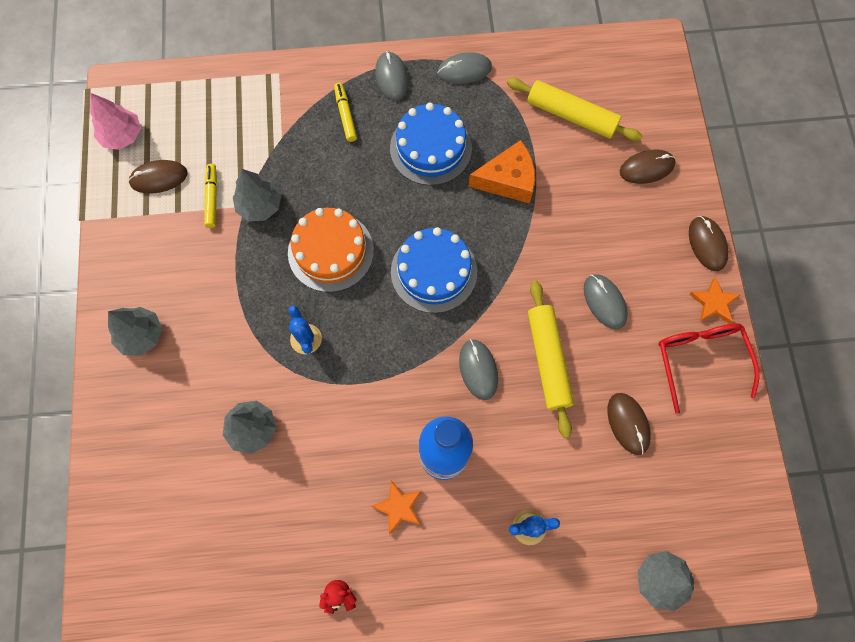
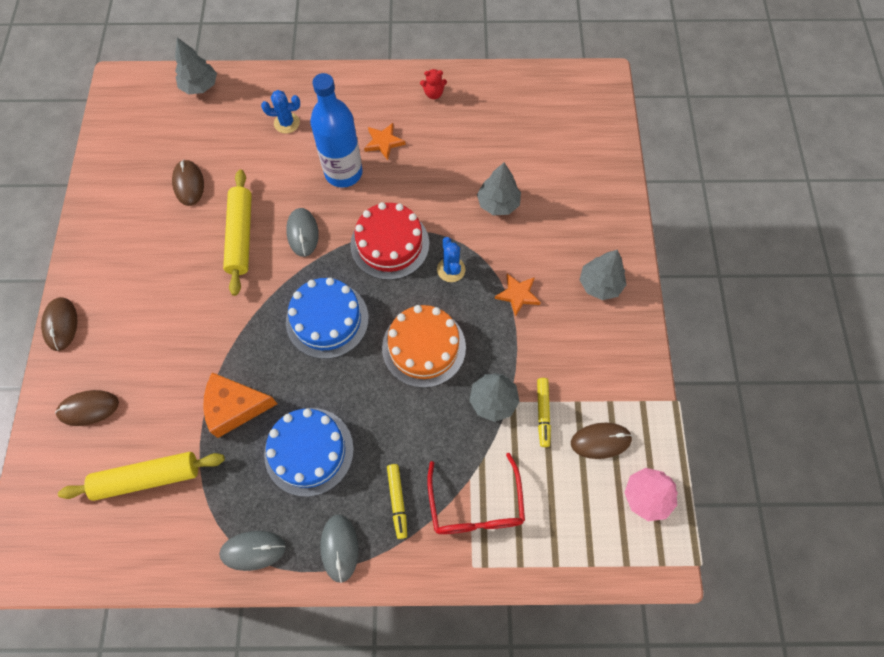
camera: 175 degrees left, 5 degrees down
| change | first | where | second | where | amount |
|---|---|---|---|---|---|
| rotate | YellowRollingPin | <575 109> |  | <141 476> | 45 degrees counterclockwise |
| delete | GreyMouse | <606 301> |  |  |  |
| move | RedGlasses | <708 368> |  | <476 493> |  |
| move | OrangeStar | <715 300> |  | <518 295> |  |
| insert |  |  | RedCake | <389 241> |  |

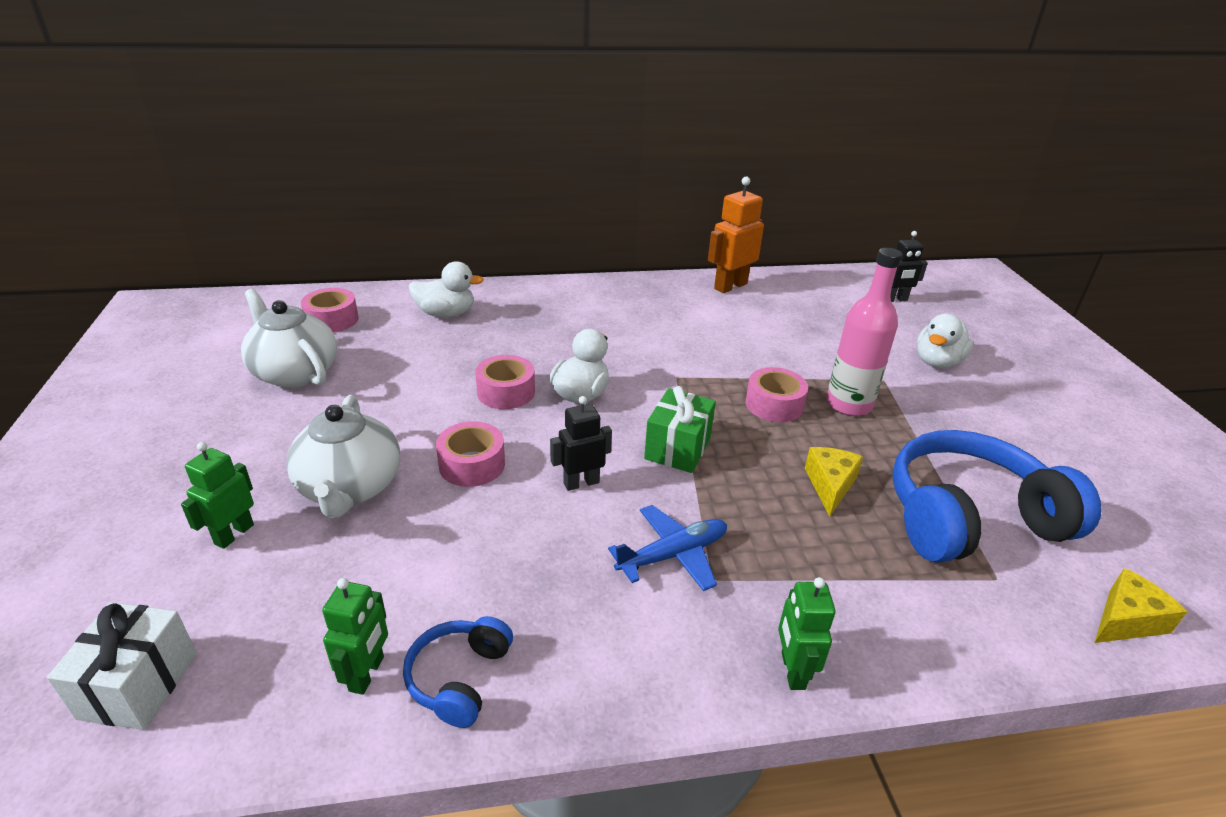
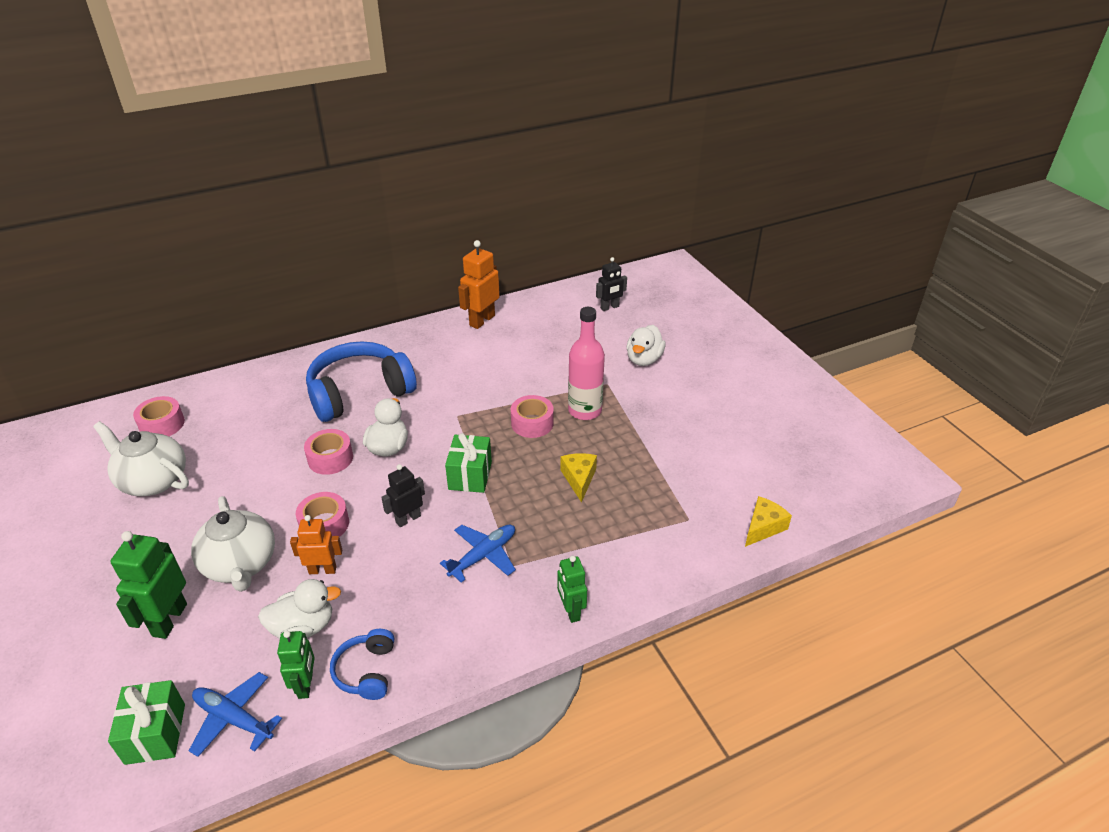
camera: 15 degrees left, 5 degrees up
| change | first | where | second | where | amount |
|---|---|---|---|---|---|
| recolor | WhiteGift | <122 666> | GreenGift | <146 722> |  |
| resize | GreenRobot | <217 495> |  | <149 585> | x1.55 |
| move | WhiteDuck | <446 289> |  | <299 609> |  |
| move | BlueHeadphones | <997 496> |  | <361 381> |  |
| insert |  |  | BluePlane | <235 714> |  |
| insert |  |  | OrangeRobot | <316 544> |  |

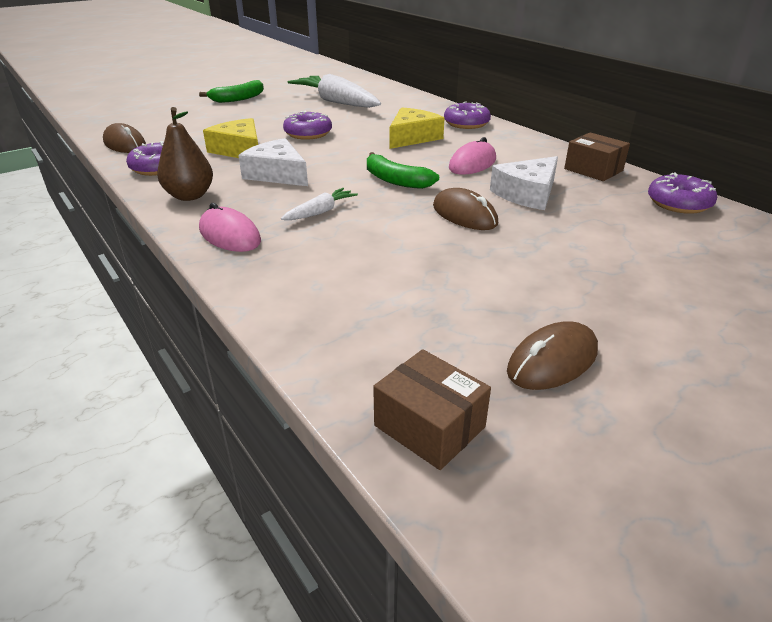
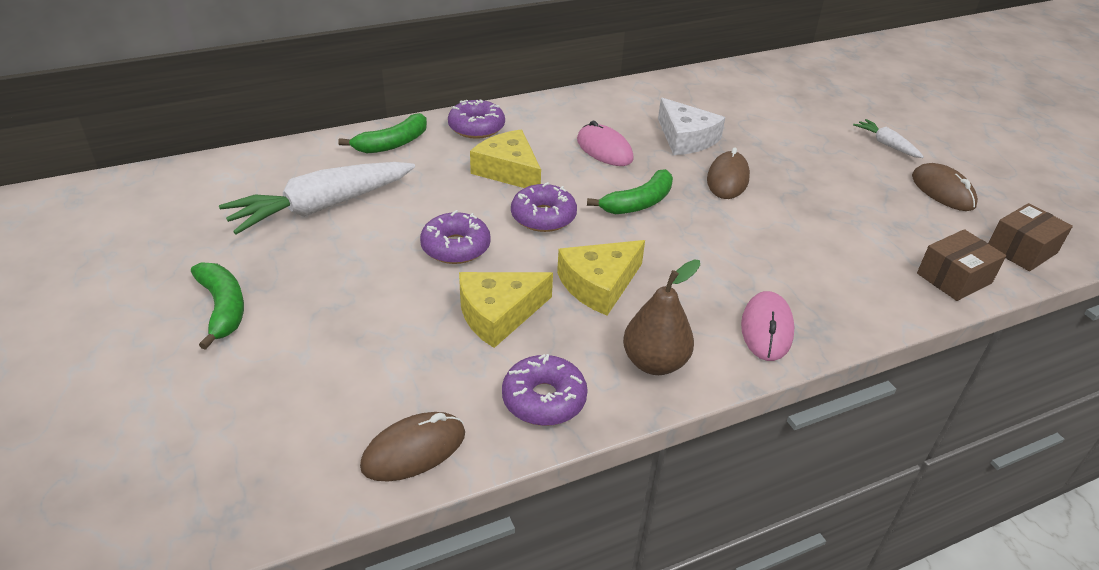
camera: 80 degrees left, 5 degrees up
| change | first | where | second | where | amount |
|---|---|---|---|---|---|
| rotate | PinkMouse | <230 227> |  | <767 326> | 45 degrees counterclockwise |
| recolor | WhiteCheese | <273 162> | YellowCheese | <601 277> |  |
| move | WhiteCarrot | <319 204> |  | <888 138> |  |
| rotate | BrownMouse | <465 209> |  | <728 173> | 45 degrees counterclockwise |
| move | BrownBox | <597 156> |  | <961 265> |  |
| move | PurpleDonut | <682 193> |  | <544 207> |  |
| insert |  |  | GreenBanana | <382 133> |  |

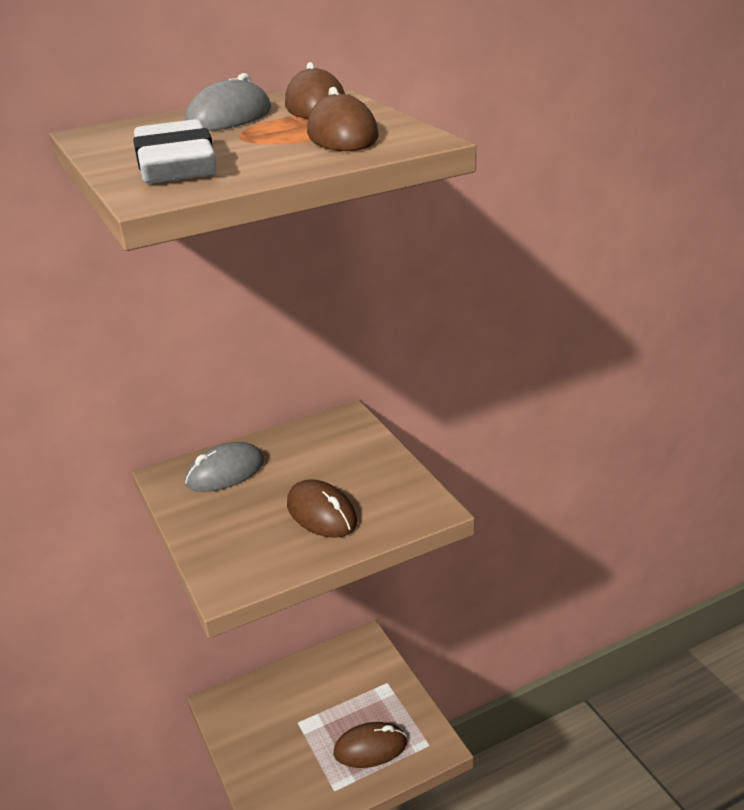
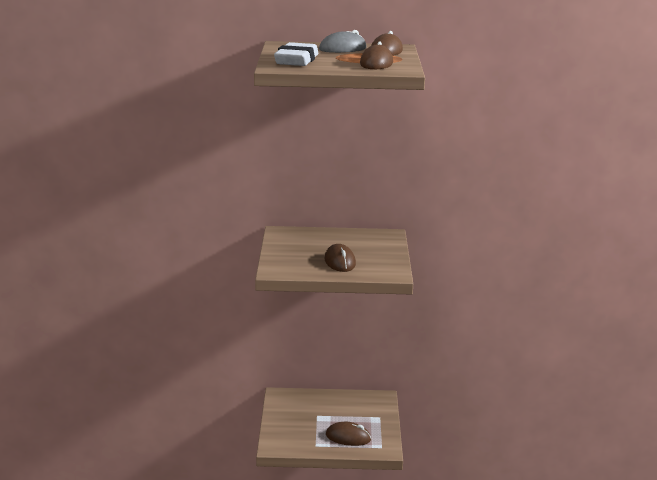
camera: 25 degrees right, 10 degrees down
| change | first | where | second | where | amount |
|---|---|---|---|---|---|
| delete | GreyMouse | <225 467> |  |  |  |

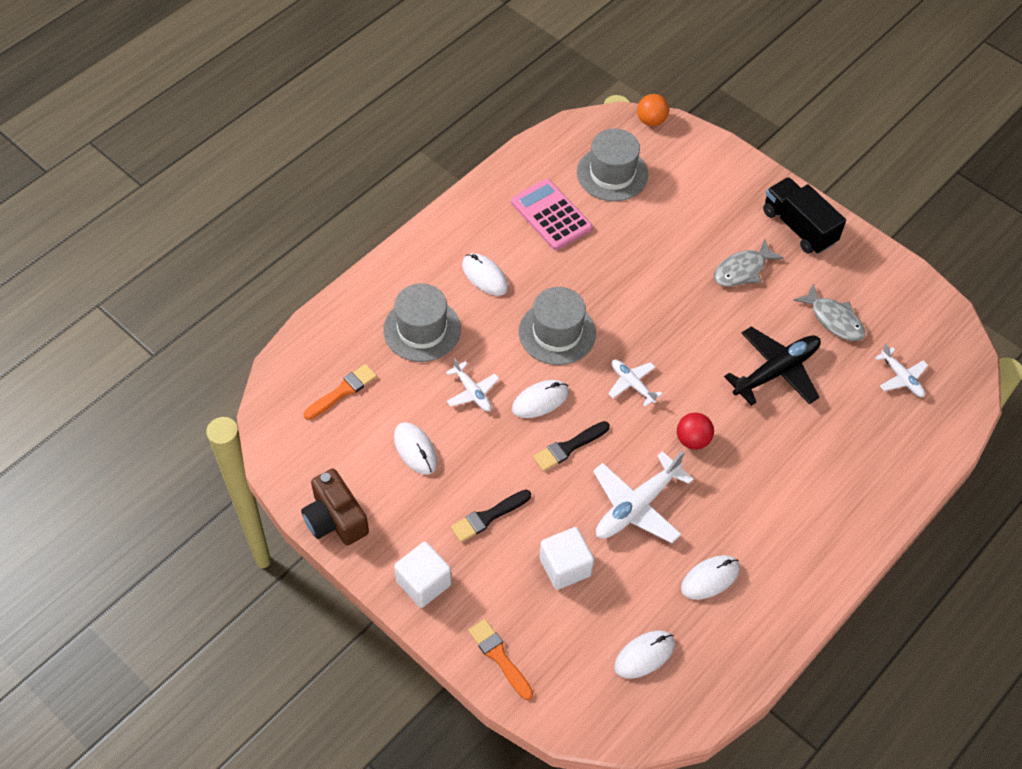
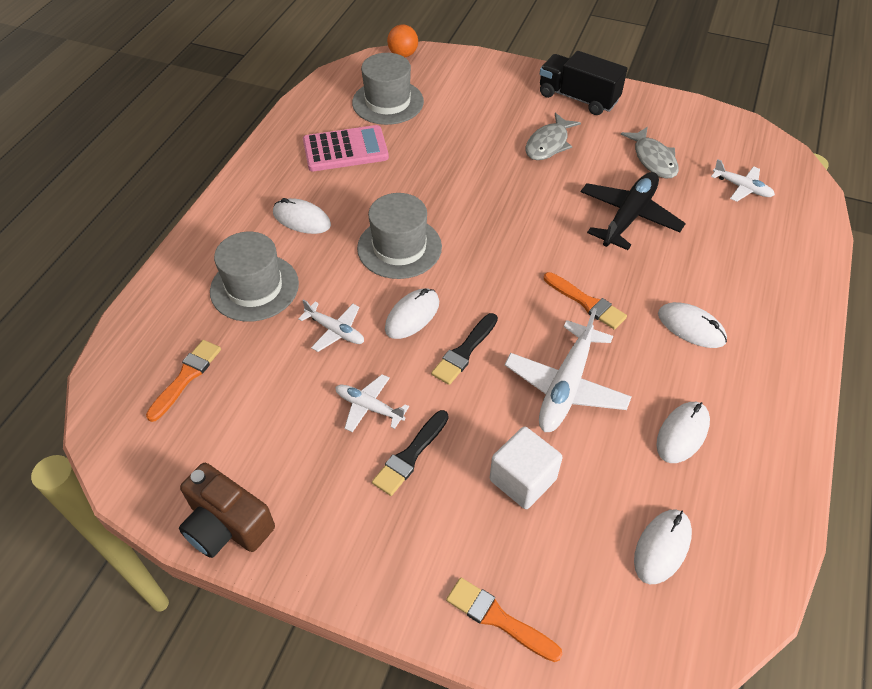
camera: 20 degrees left, 5 degrees down
| change | first | where | second | where | amount |
|---|---|---|---|---|---|
| move | WhiteMouse | <415 448> |  | <692 325> |  |
| delete | WhiteCube | <423 575> |  |  |  |
| rotate | PinkCalculator | <552 214> |  | <346 148> | 135 degrees clockwise |
| move | WhitePlane | <635 383> |  | <372 403> |  |
| replace | RedBall | <695 431> | OrangeBrush | <585 301> |  |
| rotate | GreyFish | <829 312> |  | <650 152> | 45 degrees clockwise |

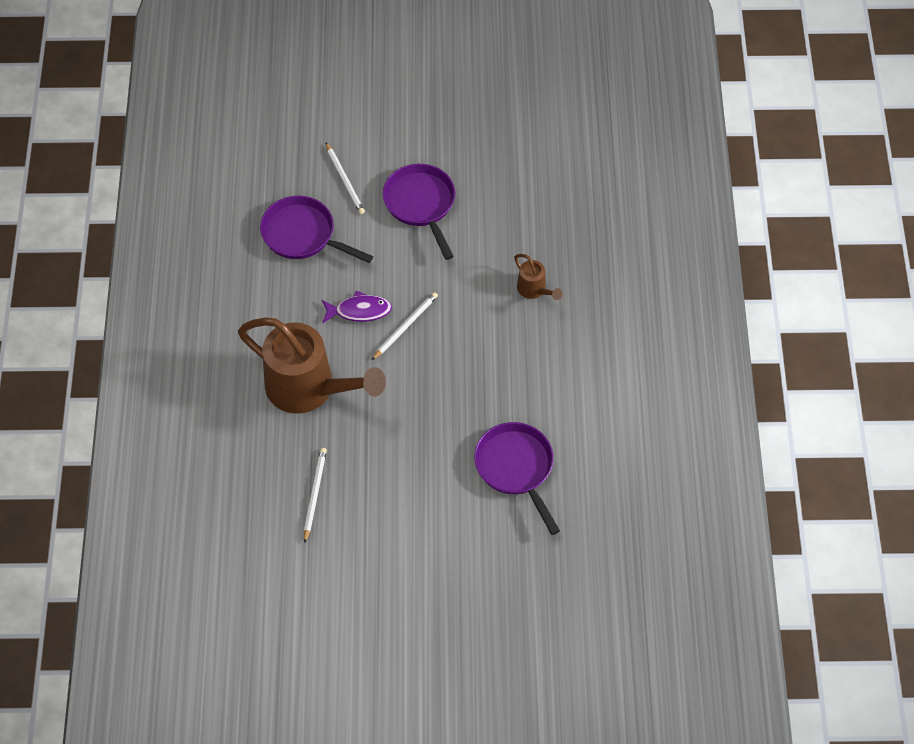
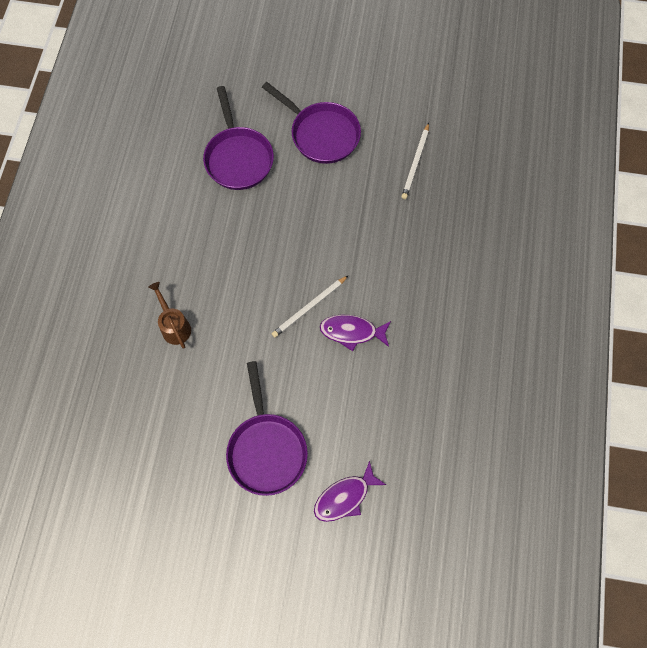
camera: 170 degrees left, 10 degrees up
| change | first | where | second | where | amount |
|---|---|---|---|---|---|
| delete | BrownWateringCan | <312 365> |  |  |  |
| move | PurplePan | <316 229> |  | <311 123> |  |
| replace | WhitePencil | <345 178> | PurpleFish | <350 491> |  |

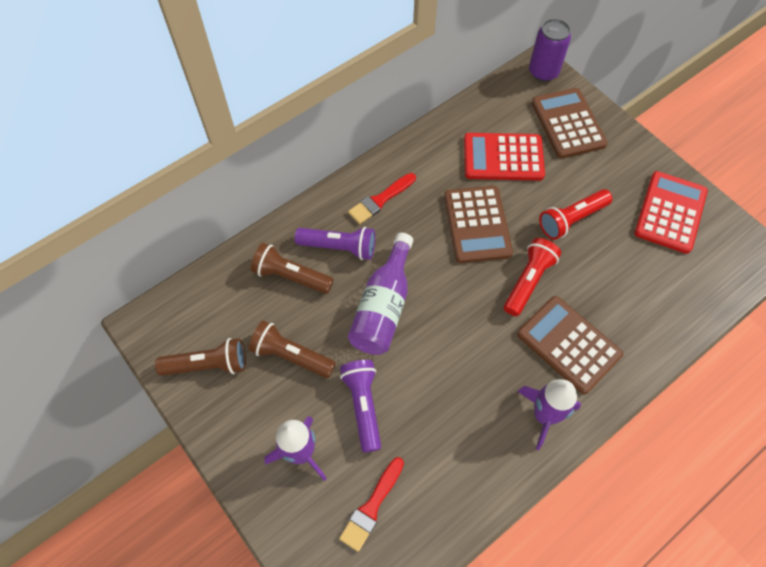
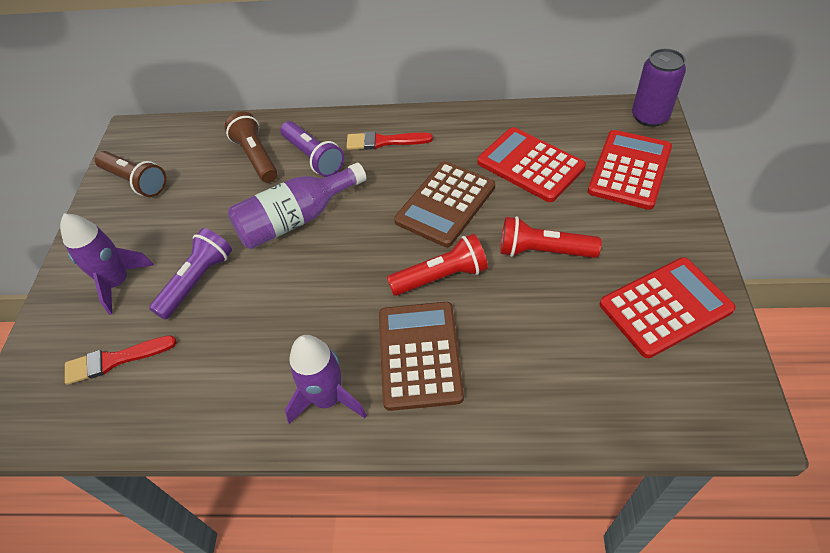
camera: 45 degrees right, 10 degrees down
| change | first | where | second | where | amount |
|---|---|---|---|---|---|
| delete | BrownFlashlight | <292 349> |  |  |  |
| recolor | BrownCalculator | <570 123> | RedCalculator | <630 170> |  |

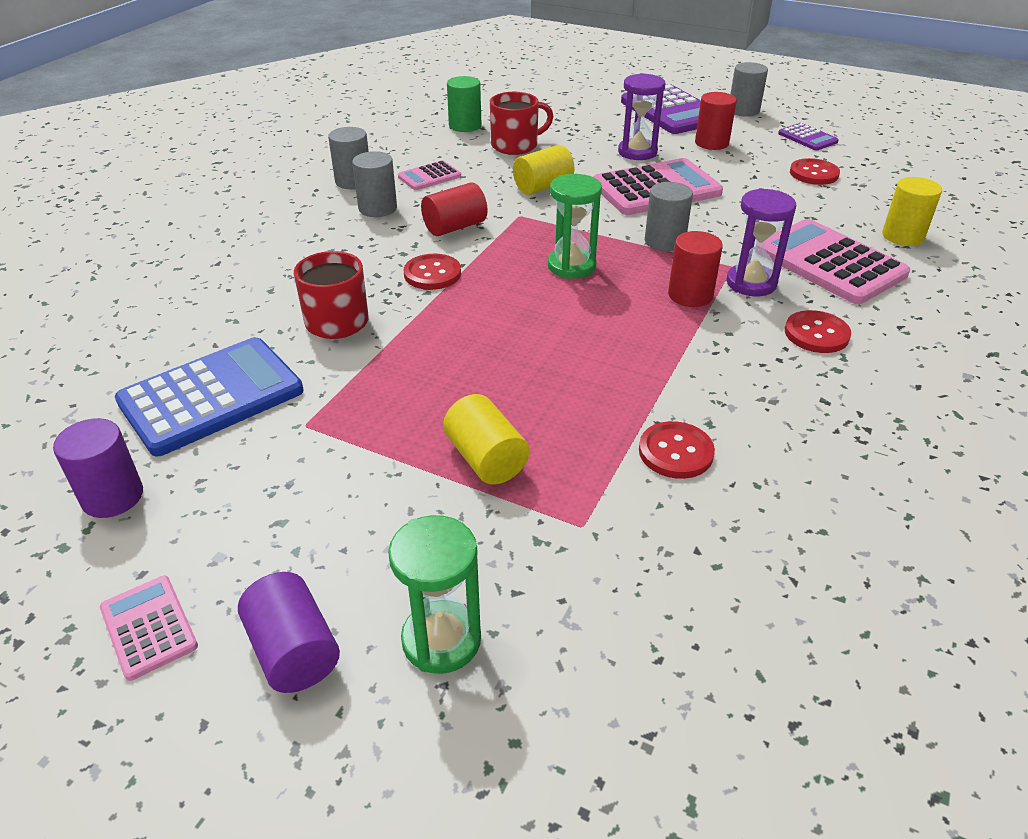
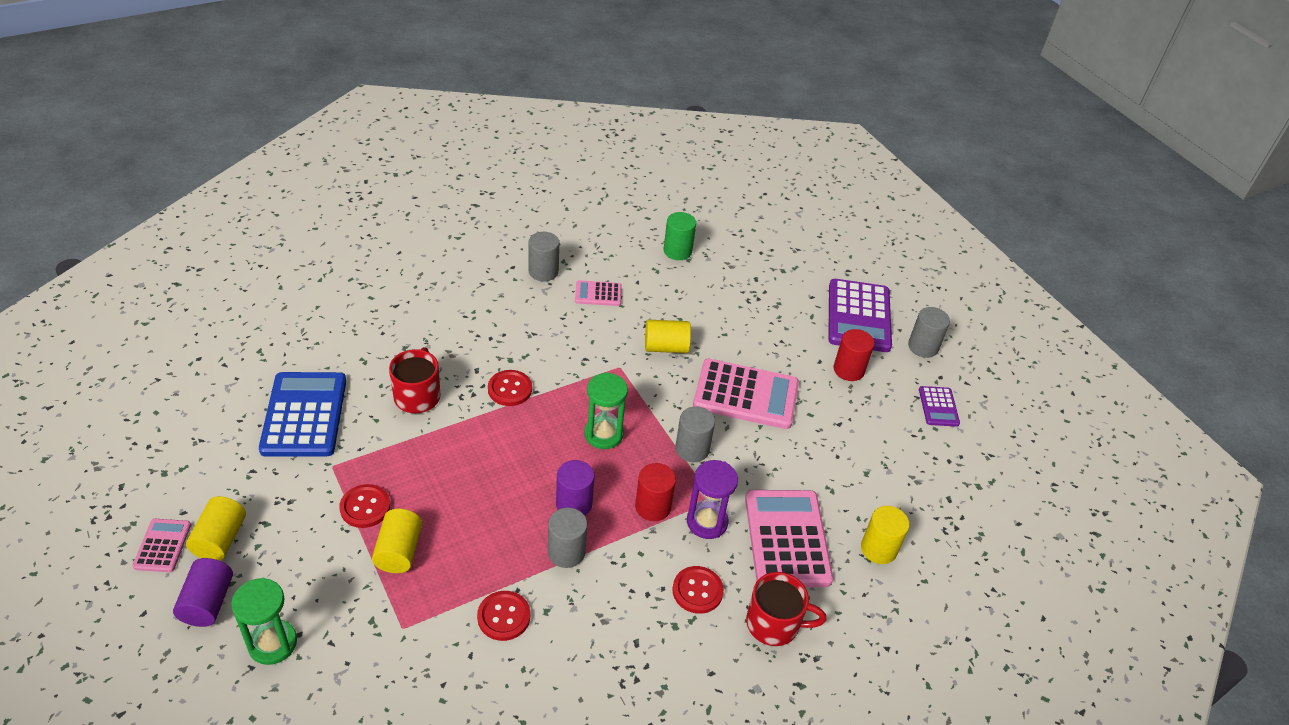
camera: 30 degrees right, 5 degrees up
| change | first | where | second | where | amount |
|---|---|---|---|---|---|
| move | PurpleCylinder | <98 468> |  | <575 488> |  |
| rotate | BlueCalculator | <209 396> |  | <302 414> | 90 degrees counterclockwise |
| move | GreyCylinder | <374 184> |  | <568 538> |  |
| delete | RedCylinder | <454 209> |  |  |  |
| move | RedMug | <521 123> |  | <786 609> |  |
| delete | PurpleHourglass | <641 116> |  |  |  |
| move | RedButton | <815 171> |  | <364 506> |  |
| insert |  |  | YellowCylinder | <216 528> |  |

